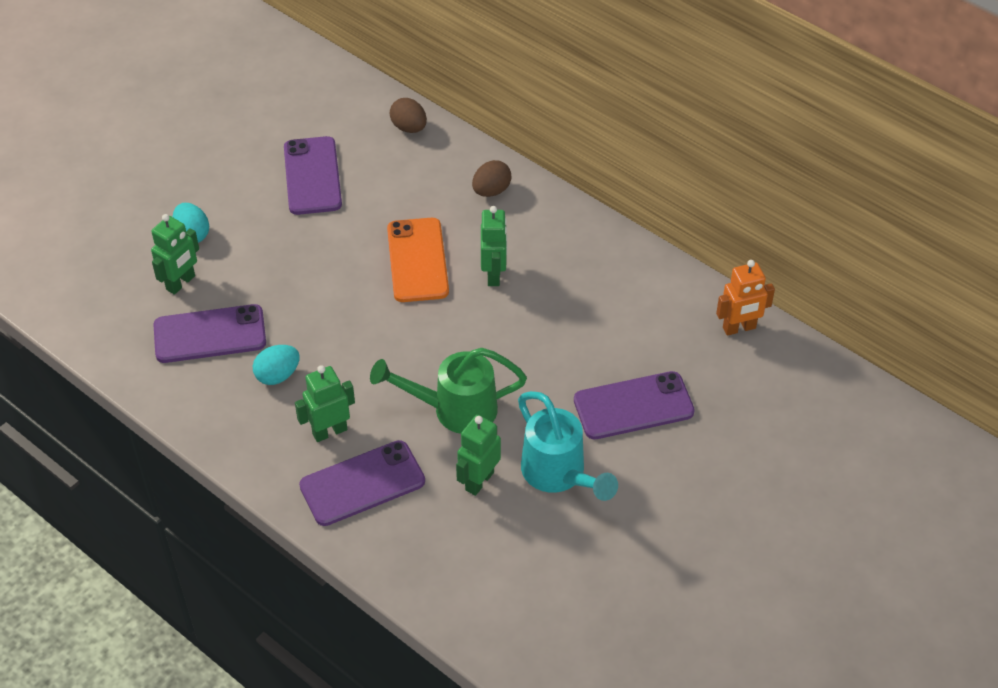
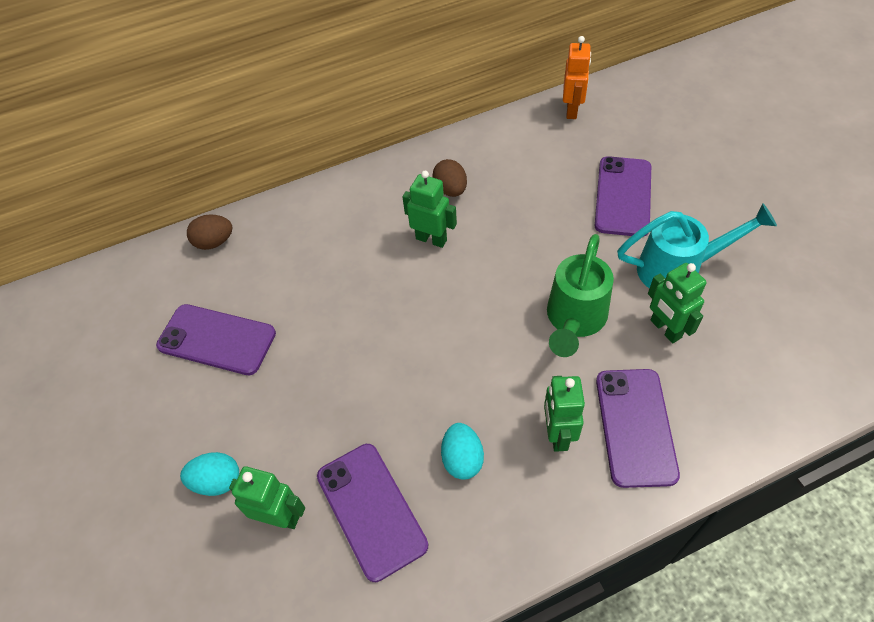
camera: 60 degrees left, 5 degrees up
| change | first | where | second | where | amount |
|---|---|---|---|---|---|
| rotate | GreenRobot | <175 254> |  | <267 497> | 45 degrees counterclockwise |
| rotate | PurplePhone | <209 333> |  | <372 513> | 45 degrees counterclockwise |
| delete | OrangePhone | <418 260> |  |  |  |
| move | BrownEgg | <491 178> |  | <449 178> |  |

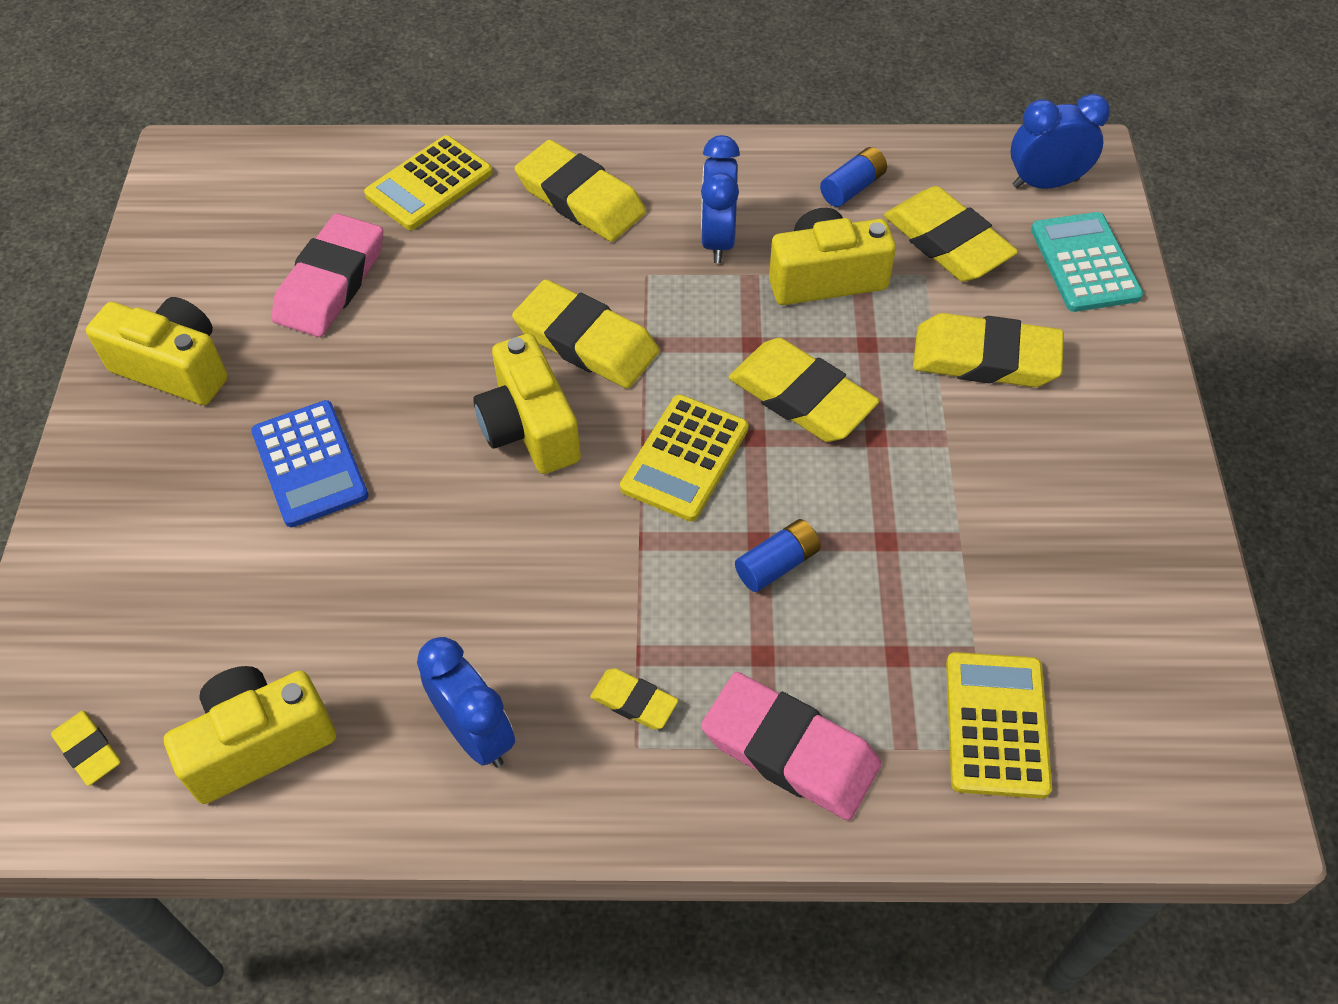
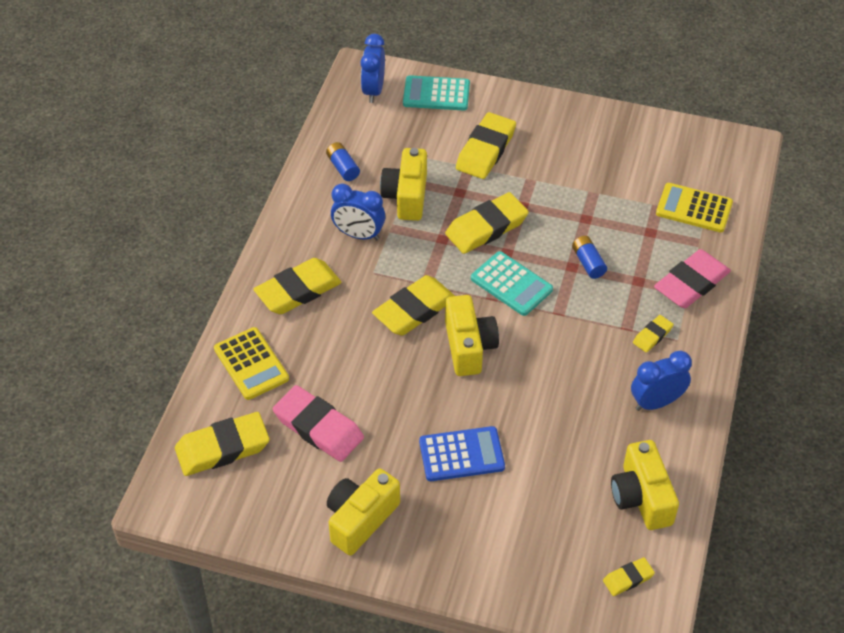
camera: 75 degrees left, 5 degrees down
| change | first | where | second | where | amount |
|---|---|---|---|---|---|
| rotate | YellowCamera | <527 403> |  | <472 335> | 90 degrees counterclockwise |
| recolor | YellowCalculator | <684 458> | TurquoiseCalculator | <512 283> |  |
| move | YellowEraser | <951 234> |  | <222 444> |  |

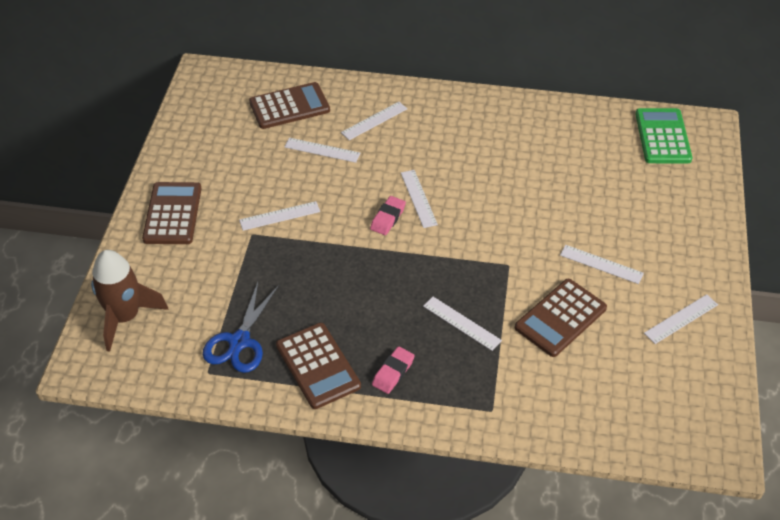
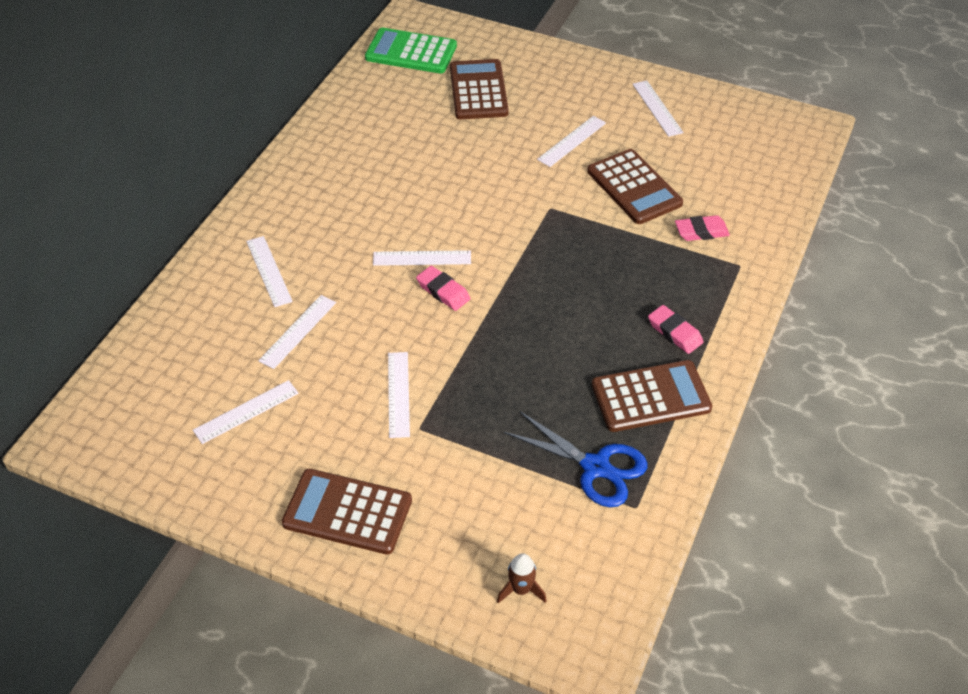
camera: 75 degrees left, 0 degrees up
| change | first | where | second | where | amount |
|---|---|---|---|---|---|
| resize | BrownRocket | <129 301> |  | <521 578> | x0.46 |
| move | BrownCalculator | <289 105> |  | <479 89> |  |
| move | WhiteRuler | <462 324> |  | <246 412> |  |
| insert |  |  | PinkEraser | <702 228> |  |

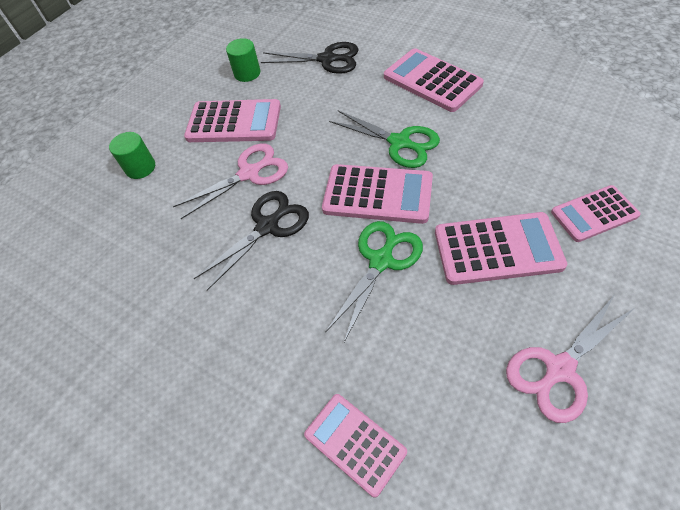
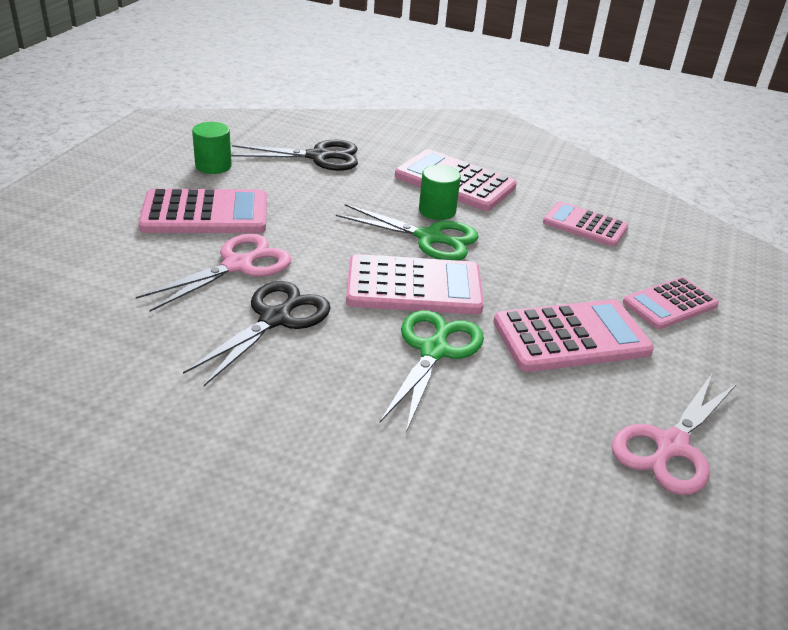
camera: 20 degrees left, 20 degrees down
| change | first | where | second | where | amount |
|---|---|---|---|---|---|
| move | GreenCylinder | <132 155> |  | <440 192> |  |
| move | PinkCalculator | <355 446> |  | <585 224> |  |

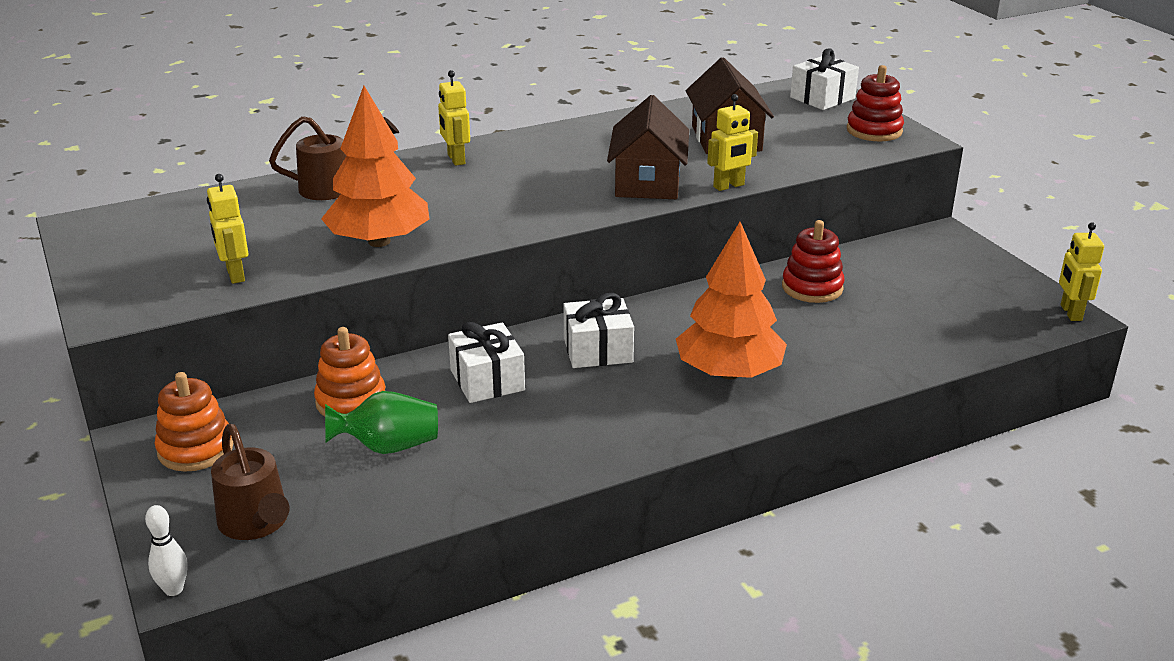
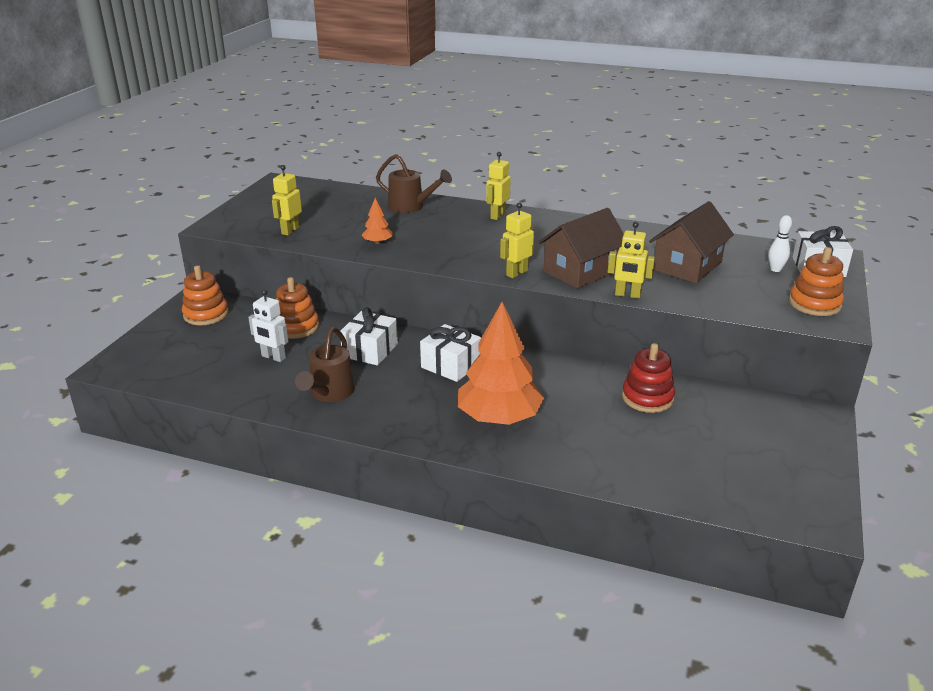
camera: 45 degrees right, 0 degrees up
| change | first | where | second | where | amount |
|---|---|---|---|---|---|
| move | WhiteBowlingPin | <166 550> |  | <780 243> |  |
| move | BrownWateringCan | <250 482> |  | <325 364> |  |
| resize | OrangeTree | <375 166> |  | <377 221> | x0.44 |
| replace | GreenVase | <381 422> | WhiteRobot | <268 325> |  |
| recolor | RedStackingToy | <875 103> | OrangeStackingToy | <816 281> |  |
| move | YellowRobot | <1081 272> |  | <517 240> |  |

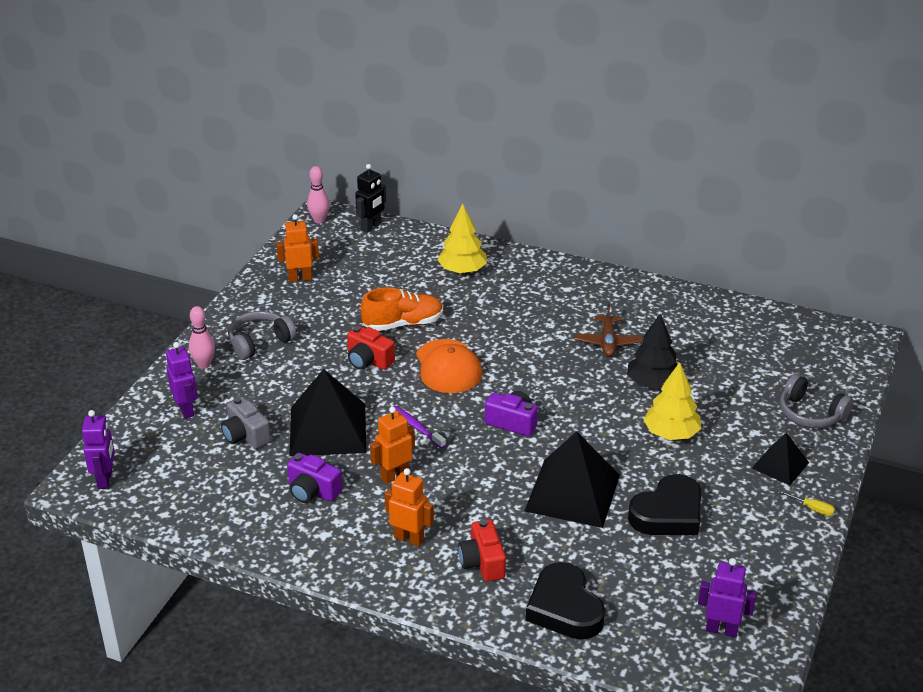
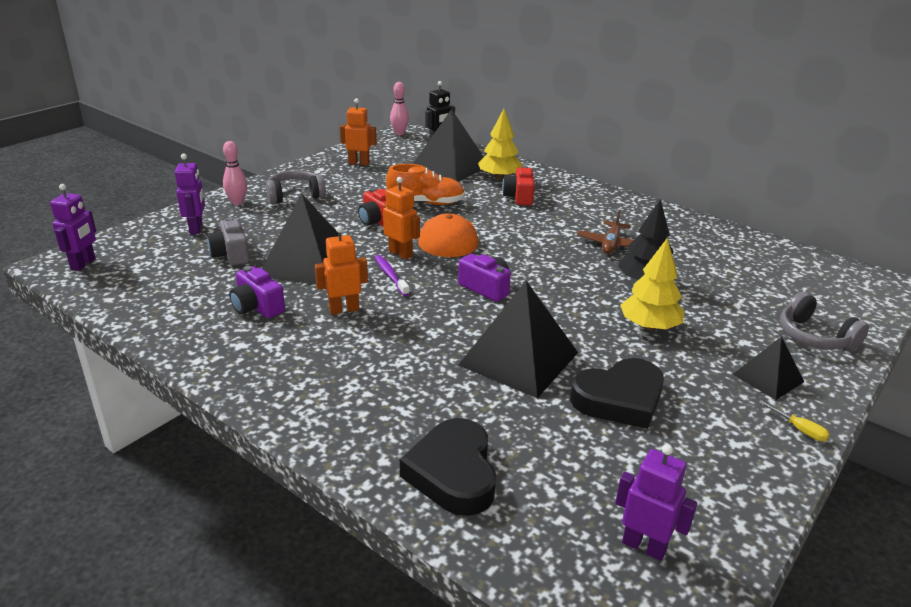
camera: 15 degrees right, 5 degrees down
| change | first | where | second | where | amount |
|---|---|---|---|---|---|
| move | OrangeRobot | <409 507> |  | <401 218> |  |
| move | RedCamera | <482 550> |  | <518 185> |  |
| insert |  |  | BlackPyramid | <448 145> |  |

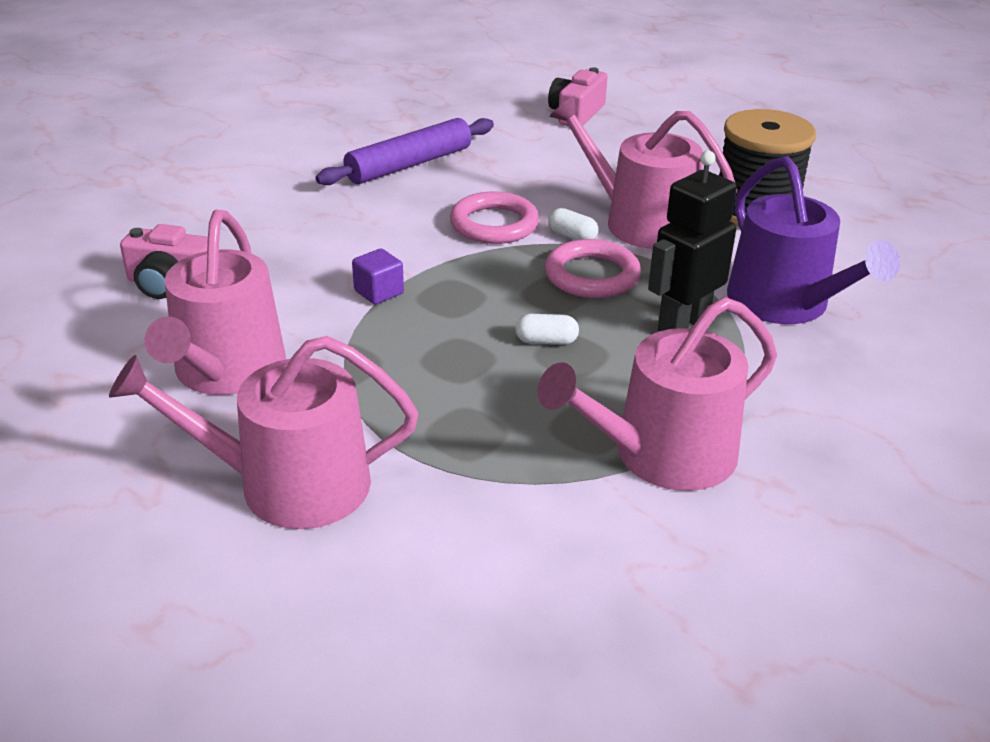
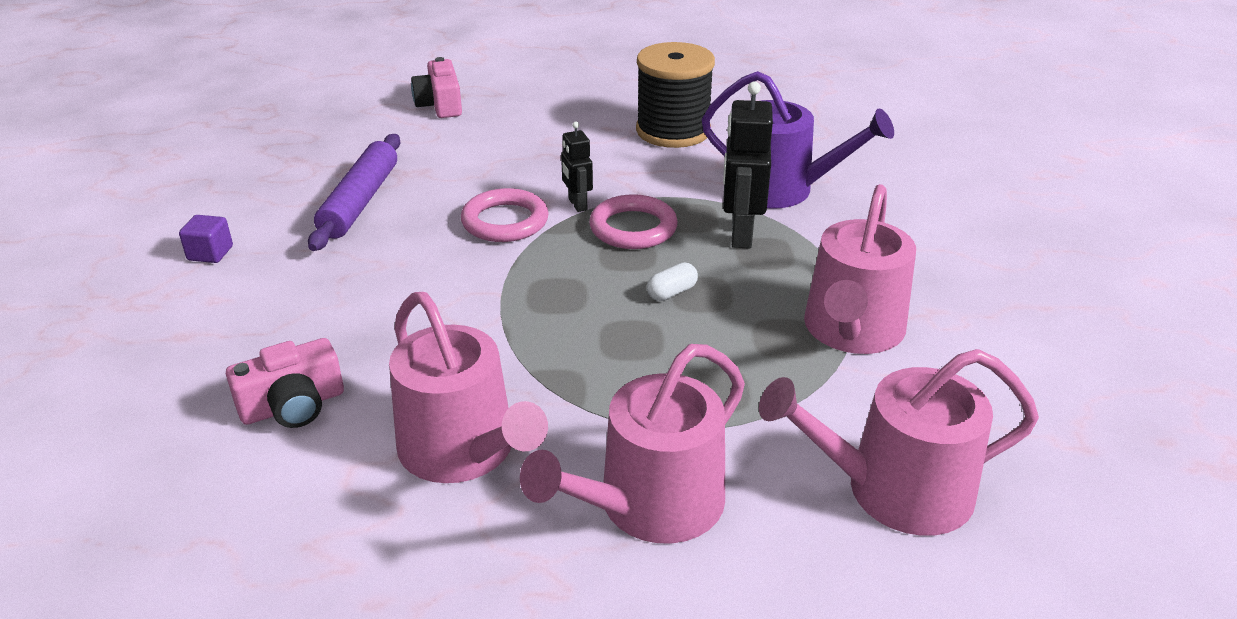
camera: 40 degrees left, 0 degrees up
| change | first | where | second | where | amount |
|---|---|---|---|---|---|
| move | PurpleCube | <378 277> |  | <206 239> |  |
| replace | WhiteCapsule | <573 224> | BlackRobot | <577 167> |  |
| move | PinkWateringCan | <643 172> |  | <899 442> |  |

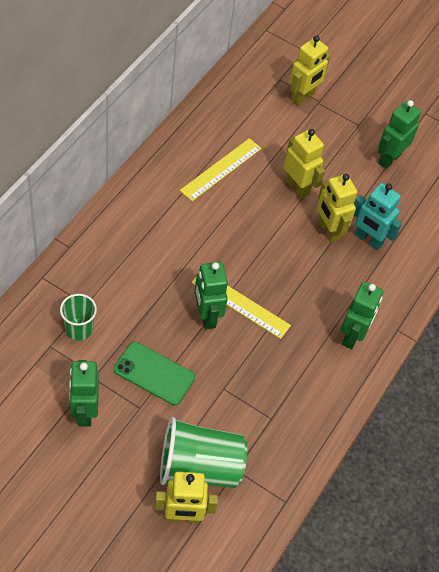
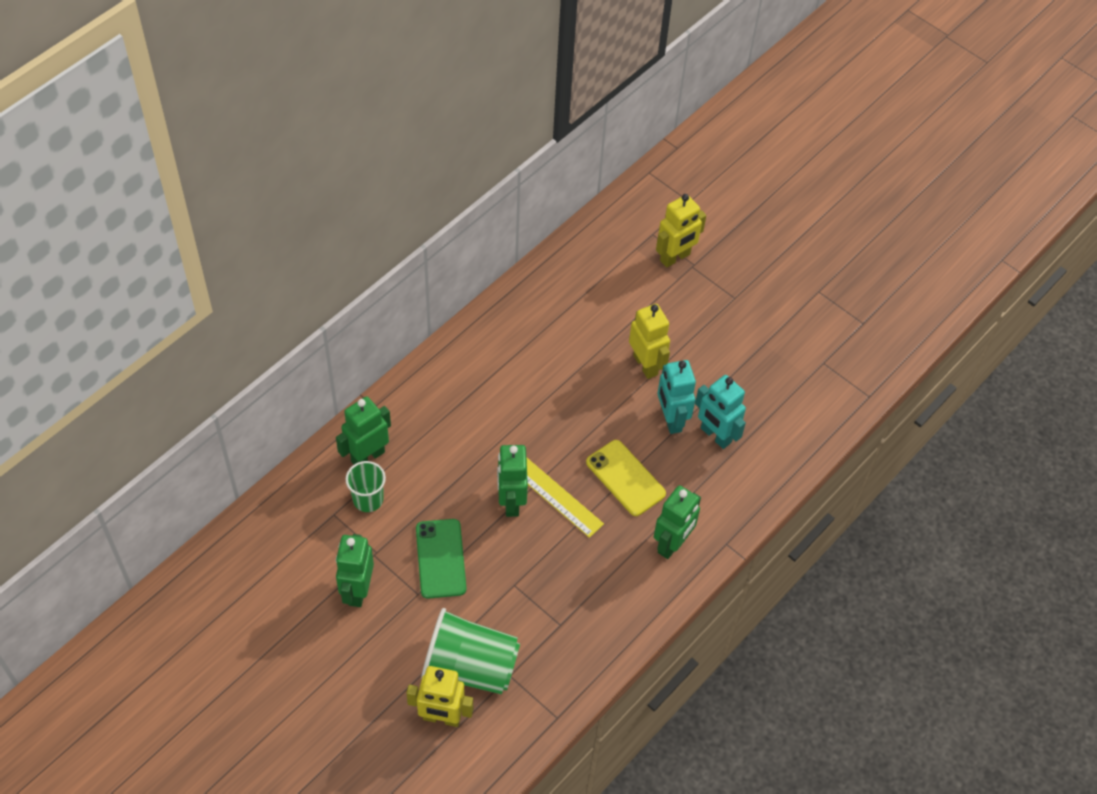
camera: 15 degrees right, 0 degrees up
| change | first | where | second | where | amount |
|---|---|---|---|---|---|
| rotate | GreenPhone | <154 373> |  | <441 558> | 45 degrees clockwise |
| delete | YellowRuler | <221 169> |  |  |  |
| recolor | YellowRobot | <337 208> | TurquoiseRobot | <676 397> |  |
| move | GreenRobot | <399 134> |  | <363 430> |  |
| insert |  |  | YellowPhone | <626 478> |  |

